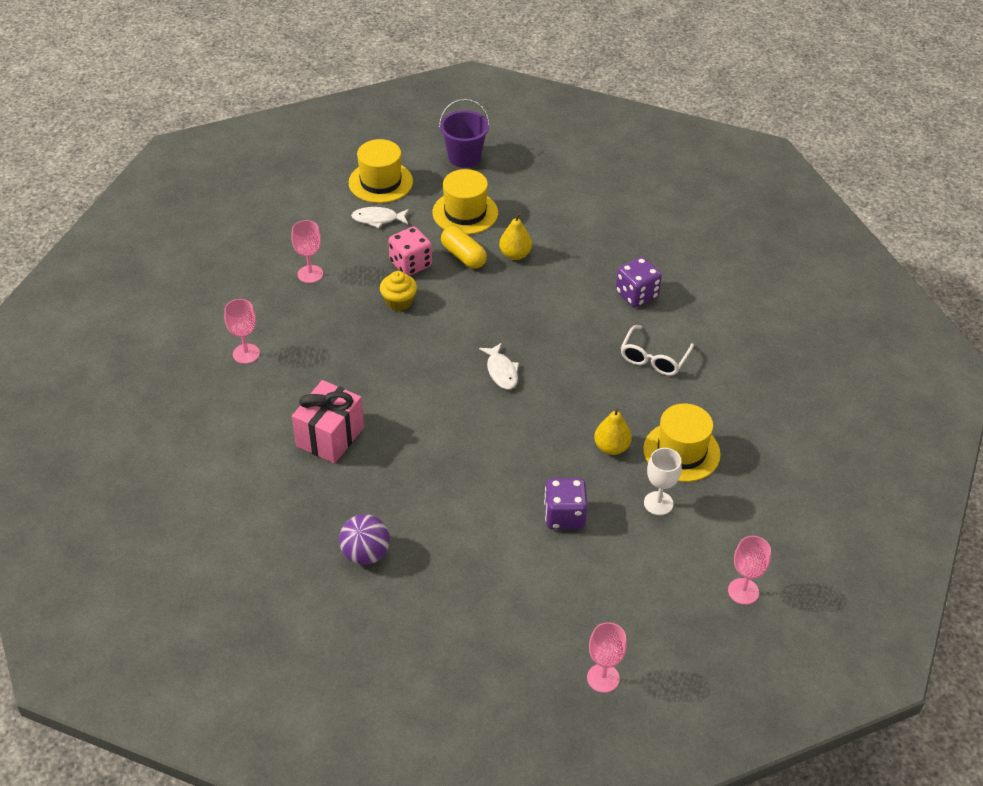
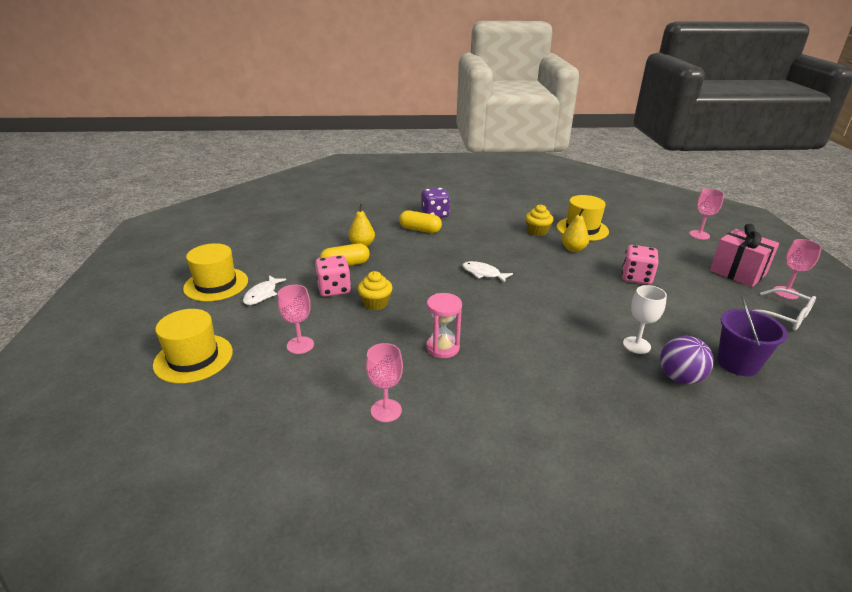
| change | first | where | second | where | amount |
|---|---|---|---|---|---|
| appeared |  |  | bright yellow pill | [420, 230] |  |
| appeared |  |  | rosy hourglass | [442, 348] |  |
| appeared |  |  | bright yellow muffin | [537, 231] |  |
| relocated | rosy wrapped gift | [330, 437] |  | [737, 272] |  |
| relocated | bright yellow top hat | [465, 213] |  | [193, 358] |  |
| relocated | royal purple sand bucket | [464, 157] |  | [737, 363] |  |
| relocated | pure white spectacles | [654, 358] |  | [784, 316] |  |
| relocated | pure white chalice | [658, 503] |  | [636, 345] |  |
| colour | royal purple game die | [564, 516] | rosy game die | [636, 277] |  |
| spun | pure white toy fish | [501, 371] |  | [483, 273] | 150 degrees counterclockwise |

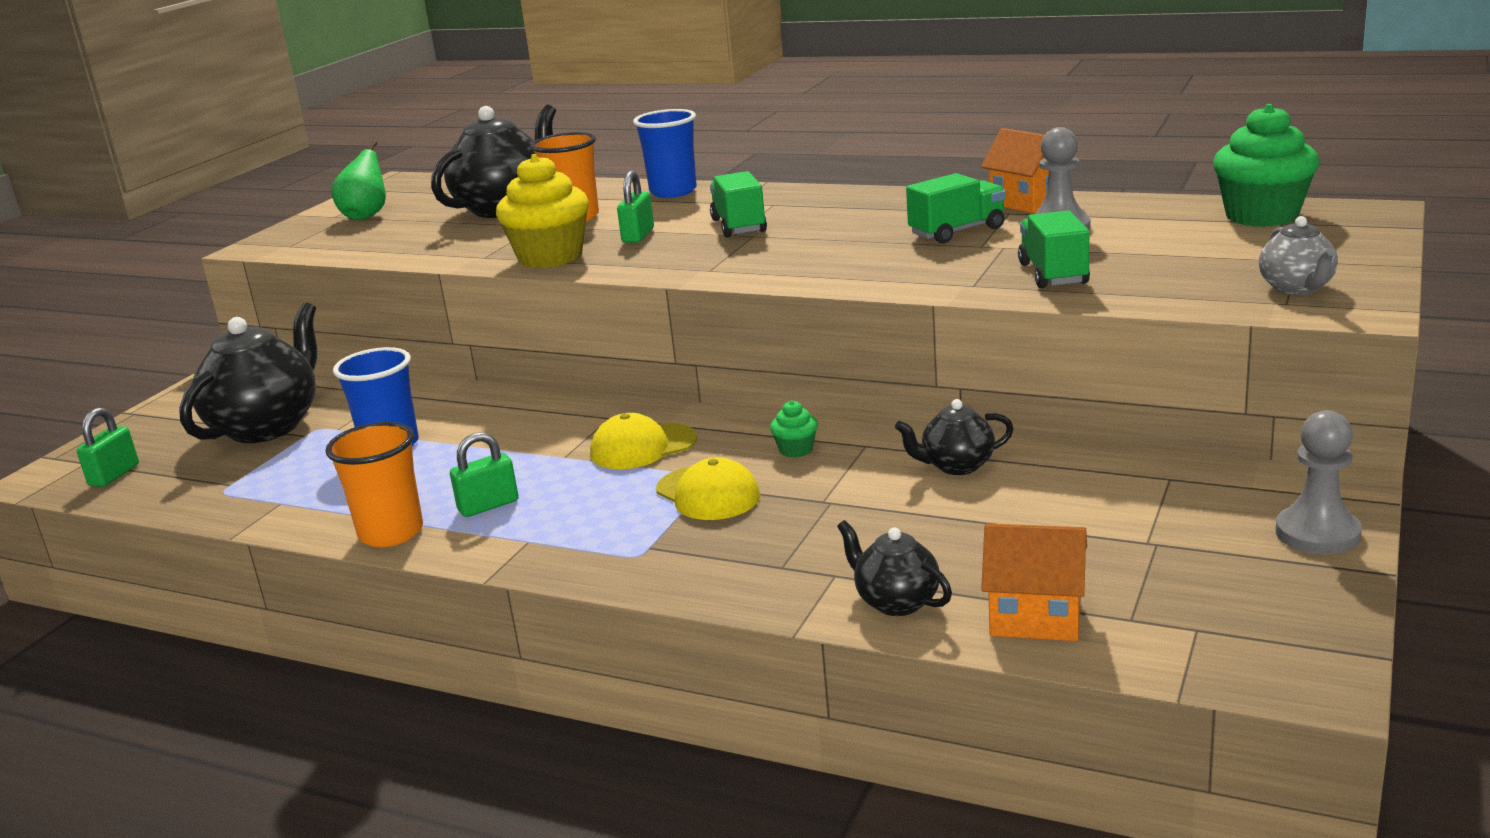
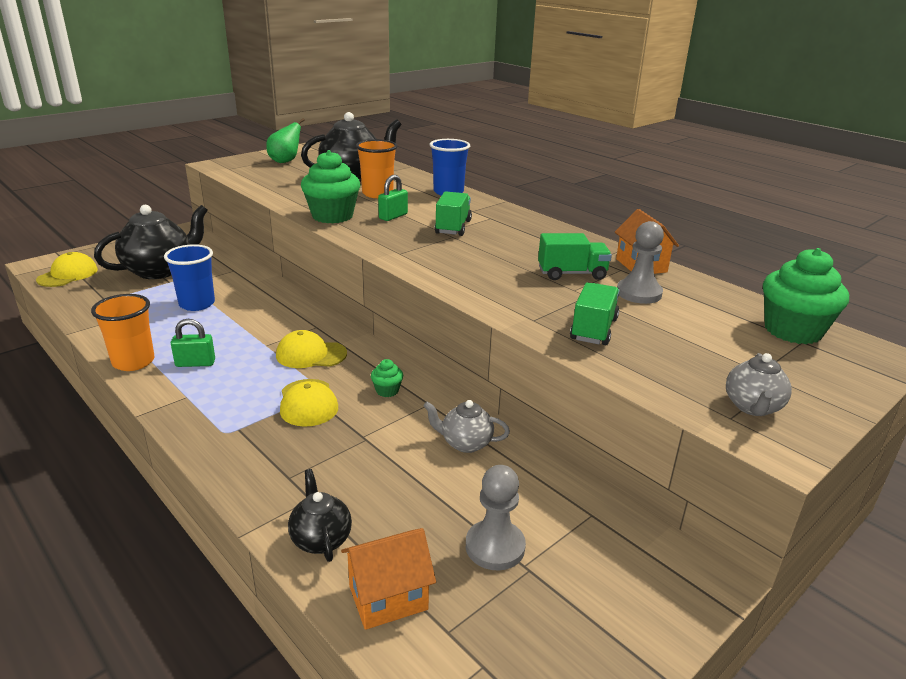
| change | first | where | second | where | amount |
|---|---|---|---|---|---|
| relocated | grey pawn | [1317, 533] |  | [495, 547] |  |
| exchanged | leaf-green lock | [114, 475] | bright yellow cap | [68, 275] |  |
| colour | bright yellow muffin | [550, 257] | leaf-green muffin | [332, 216] |  |
| colour | ebony china teapot | [956, 466] | grey china teapot | [465, 443] |  |
| spun | orange-coloured house | [1035, 618] |  | [388, 598] | 60 degrees counterclockwise |

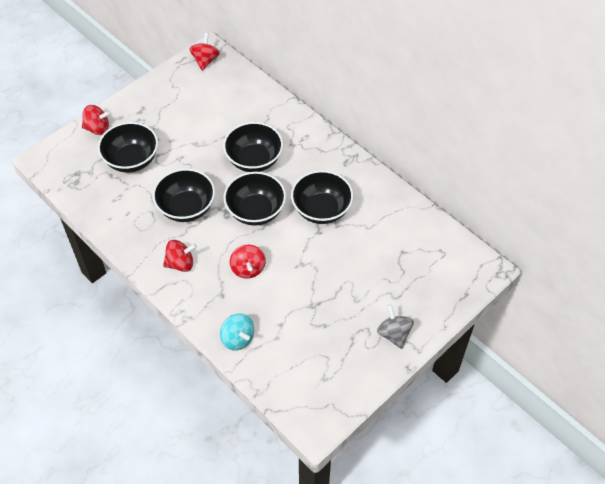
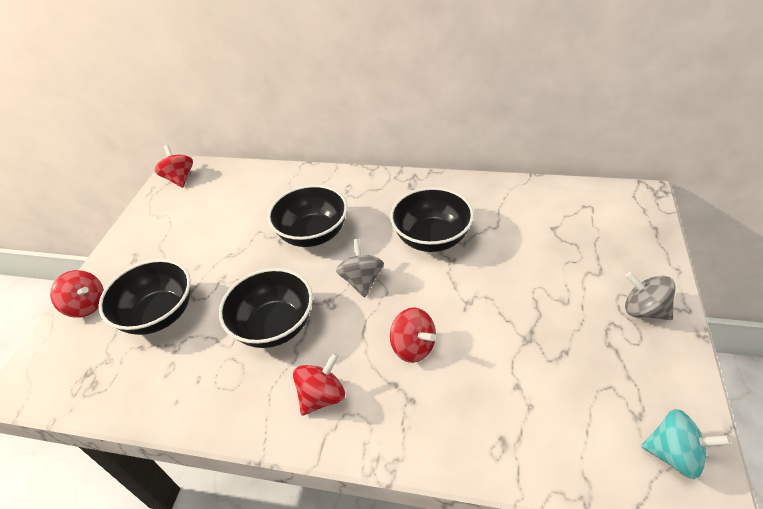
| change | first | where | second | where | amount |
|---|---|---|---|---|---|
| relocated | aqua spinning top | [237, 338] |  | [674, 454] |  |
| exchanged | ebony bowl | [255, 211] | grey spinning top | [362, 280] |  |
| spun | crimson spinning top | [98, 128] |  | [87, 305] | 60 degrees clockwise |

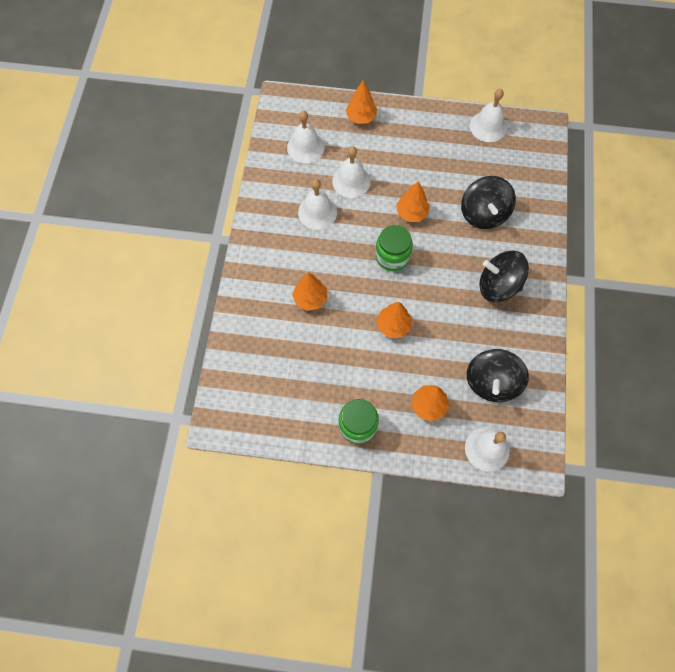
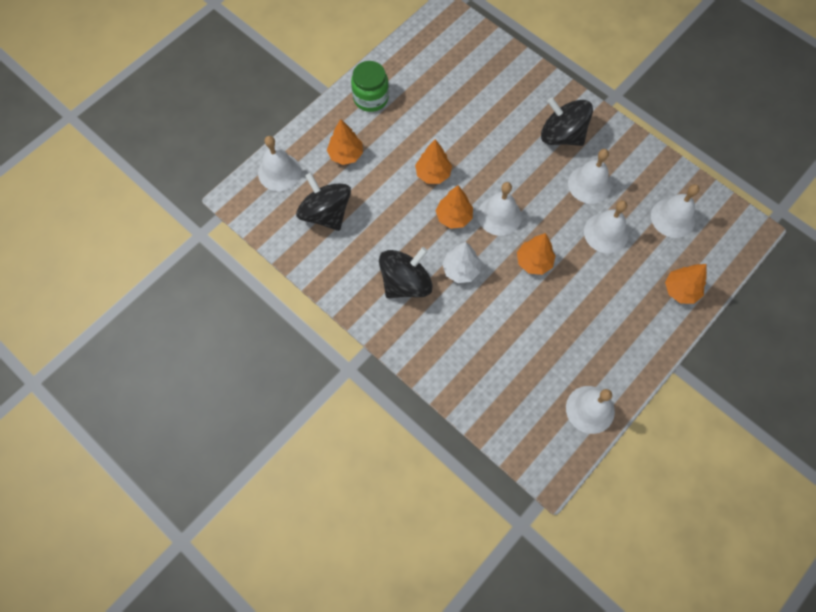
| change | first | where | second | where | amount |
|---|---|---|---|---|---|
| appeared |  |  | pure white tree | [461, 270] |  |
| relocated | orange-coloured tree | [310, 298] |  | [454, 217] |  |
| relocated | ebony spinning top | [483, 214] |  | [562, 135] |  |
| exchanged | leaf-green jar | [392, 256] | pure white bell | [499, 215] |  |

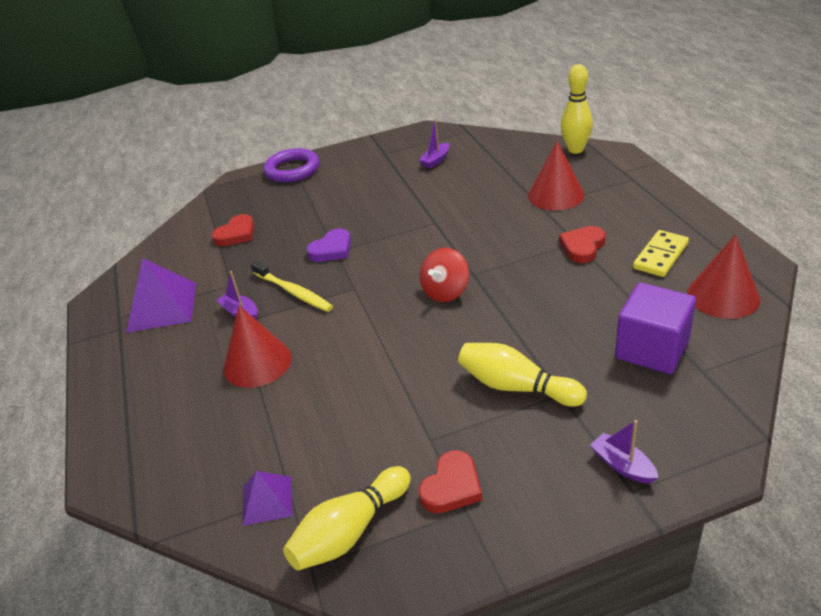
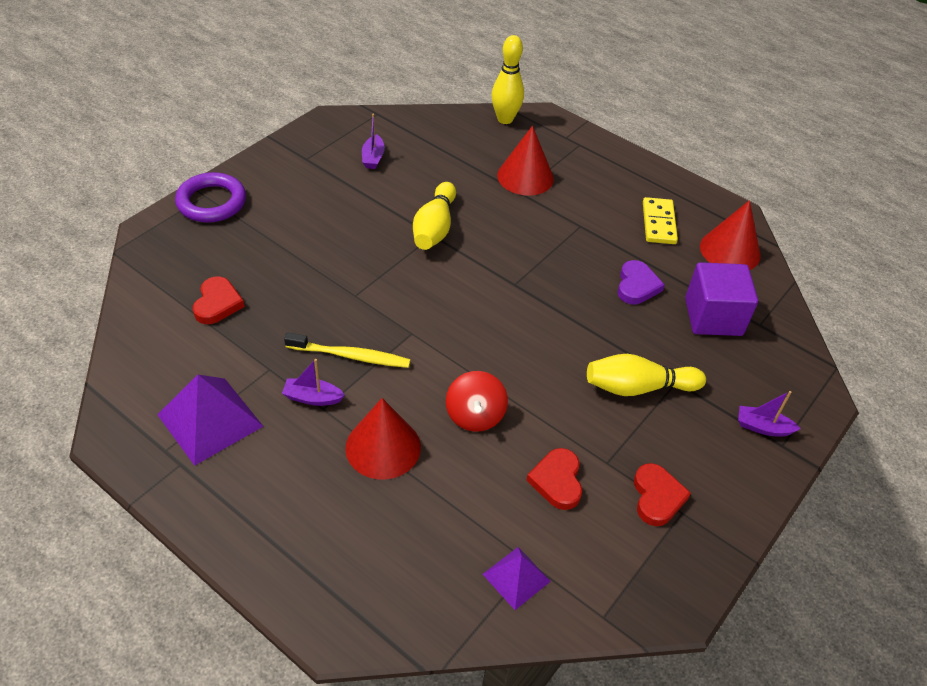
| change | first | where | second | where | amount |
|---|---|---|---|---|---|
| relocated | bright yellow tenpin | [350, 531] |  | [434, 228] |  |
| relocated | royal purple love heart | [332, 249] |  | [637, 286] |  |
| relocated | crimson spinning top | [445, 291] |  | [475, 415] |  |
| relocated | crimson love heart | [582, 247] |  | [557, 481] |  |

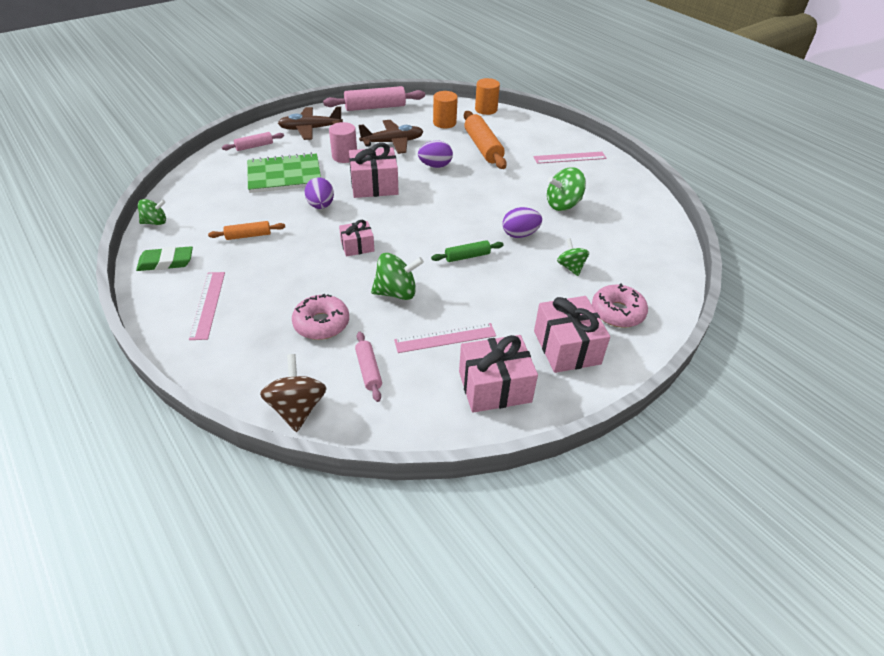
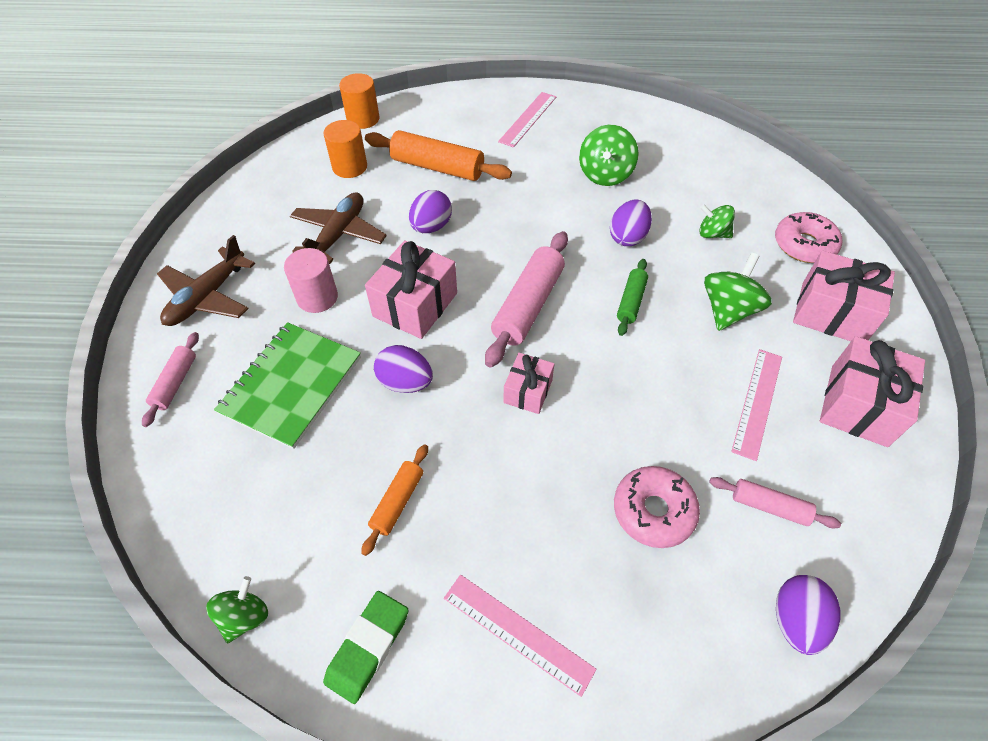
| change | first | where | second | where | amount |
|---|---|---|---|---|---|
| relocated | rosy rolling pin | [375, 107] |  | [528, 305] |  |
| relocated | leaf-green spinning top | [396, 292] |  | [728, 310] |  |
| exchanged | dark brown spinning top | [297, 408] | royal purple egg shape | [795, 620] |  |

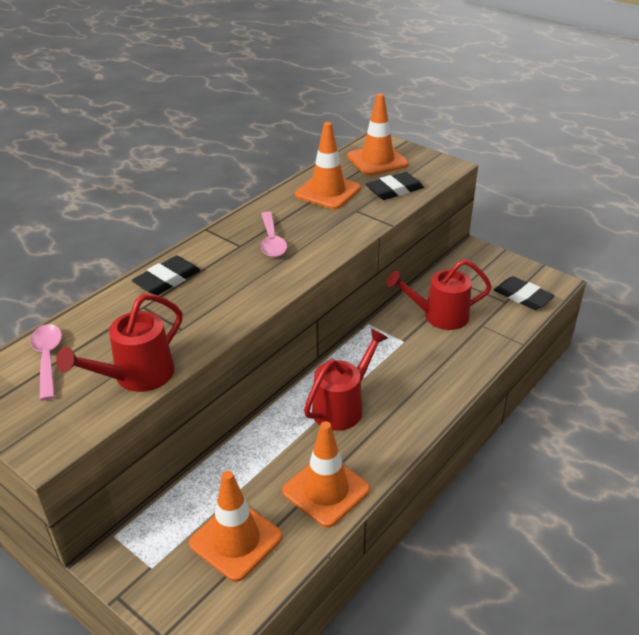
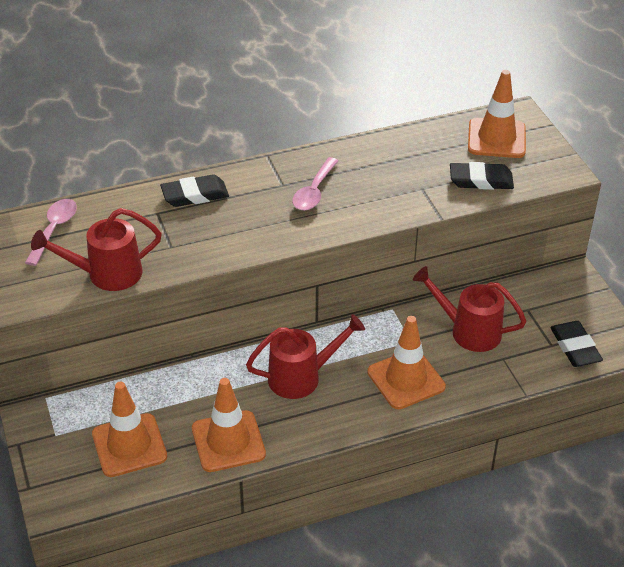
| change | first | where | second | where | amount |
|---|---|---|---|---|---|
| relocated | orange-coloured traffic cone | [328, 192] |  | [406, 379] |  |

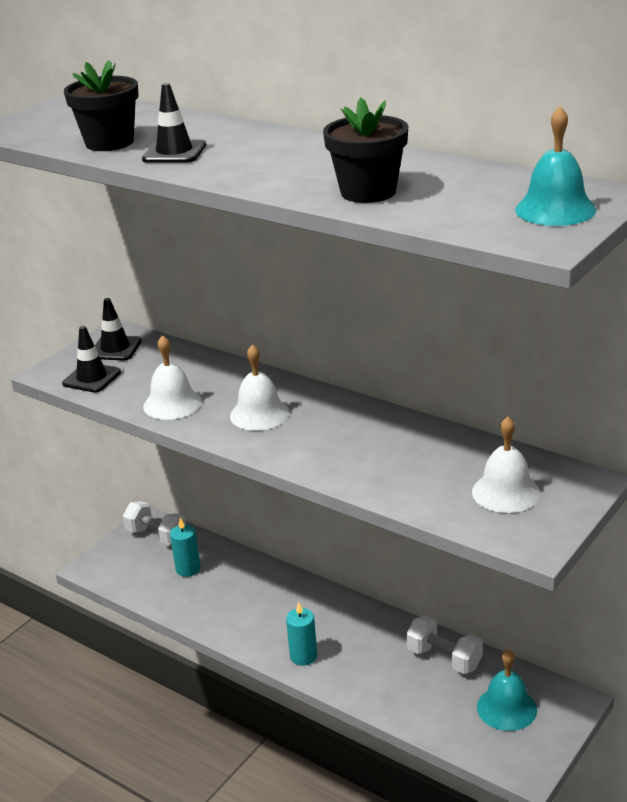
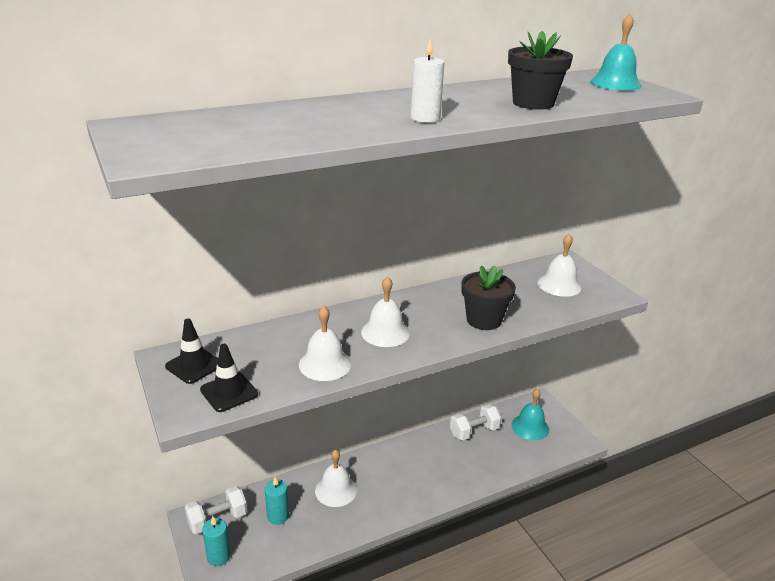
| change | first | where | second | where | amount |
|---|---|---|---|---|---|
| missing | ebony traffic cone | [174, 152] |  |  |  |
| appeared |  |  | pure white bell | [336, 490] |  |
| appeared |  |  | pure white candle | [425, 118] |  |
| relocated | ebony plant pot | [109, 143] |  | [484, 320] |  |
| relocated | aqua candle | [303, 656] |  | [219, 556] |  |

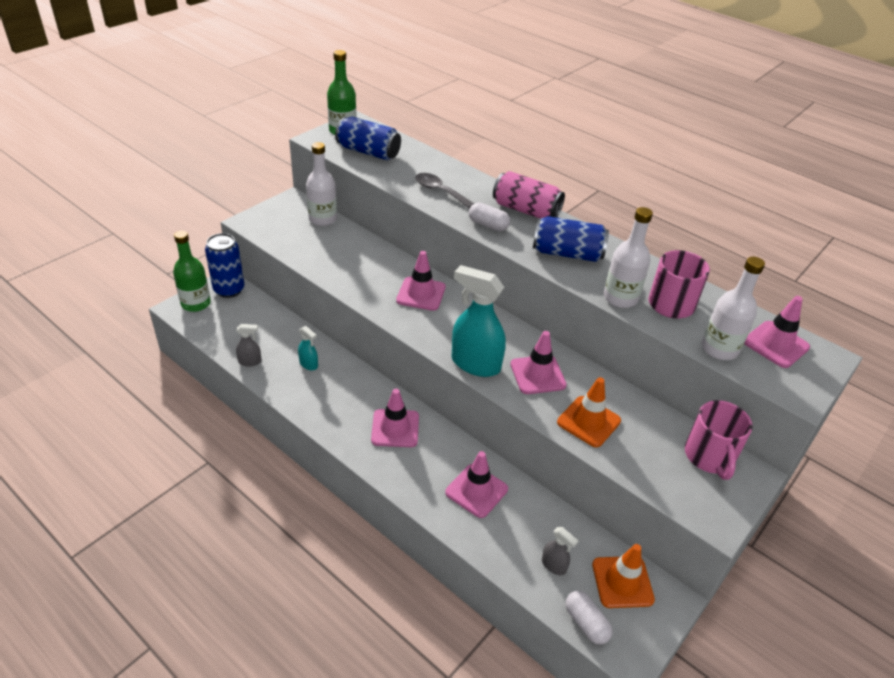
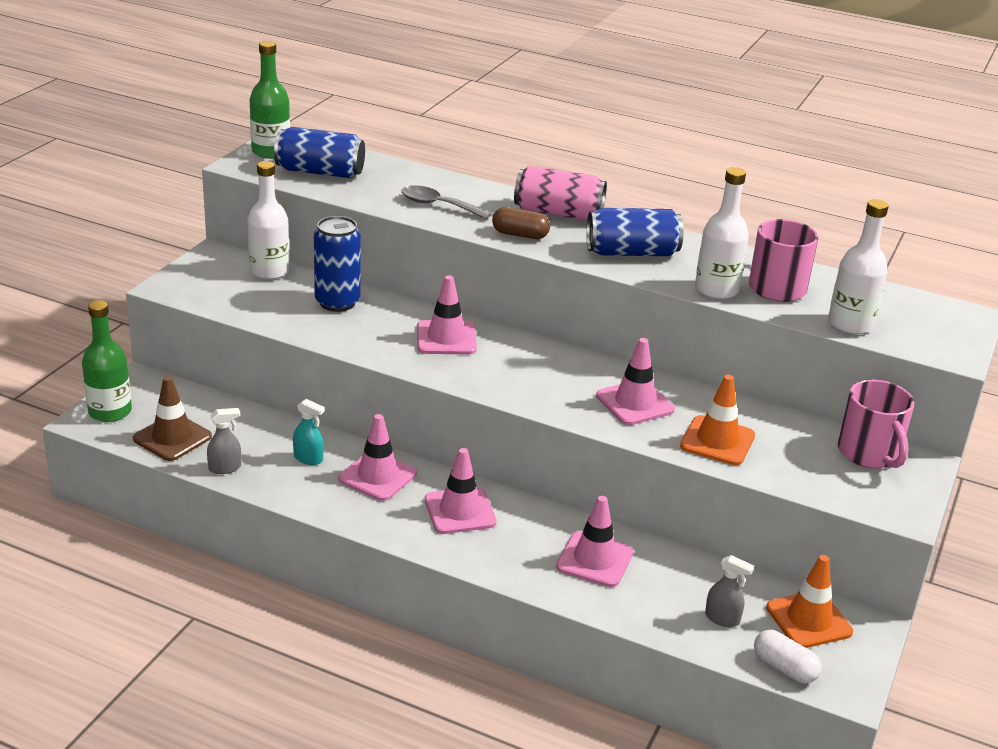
| change | first | where | second | where | amount |
|---|---|---|---|---|---|
| missing | aqua spray bottle | [475, 364] |  |  |  |
| appeared |  |  | dark brown traffic cone | [172, 438] |  |
| relocated | blue tin | [229, 290] |  | [337, 302] |  |
| relocated | rosy traffic cone | [776, 344] |  | [377, 476] |  |
| colour | pure white pill | [488, 225] | dark brown pill | [520, 235] |  |

